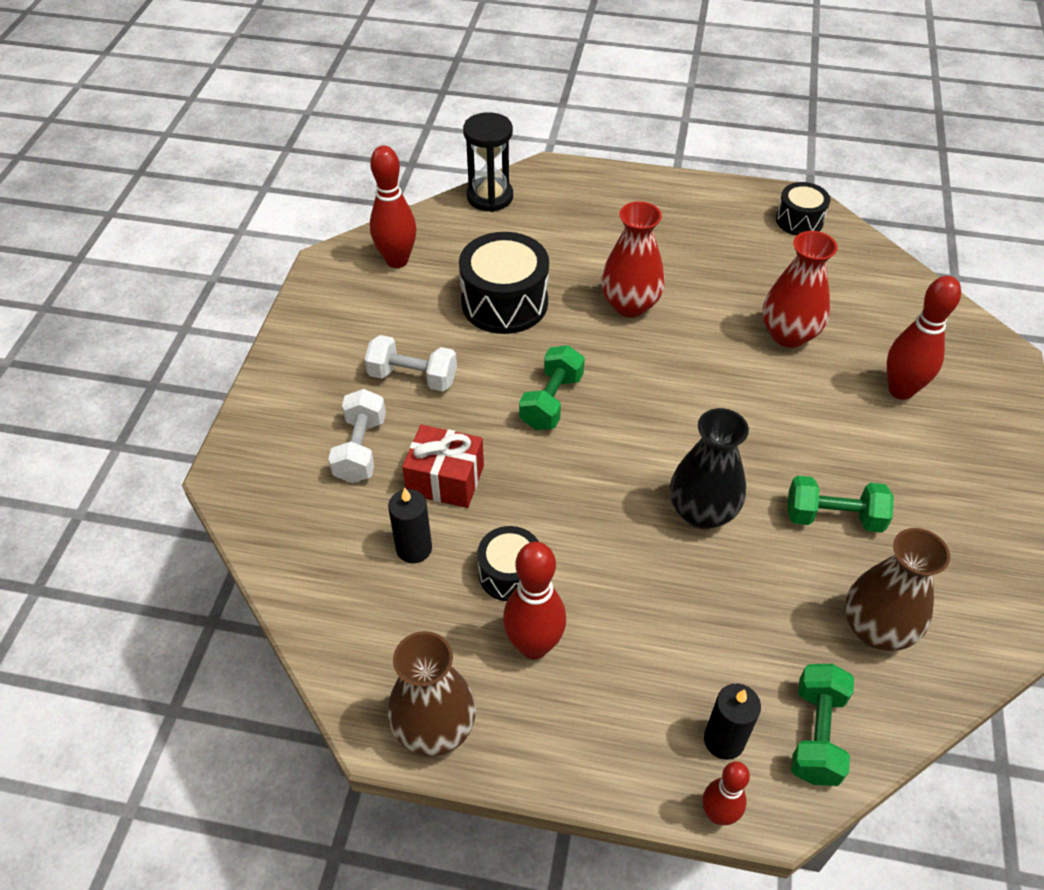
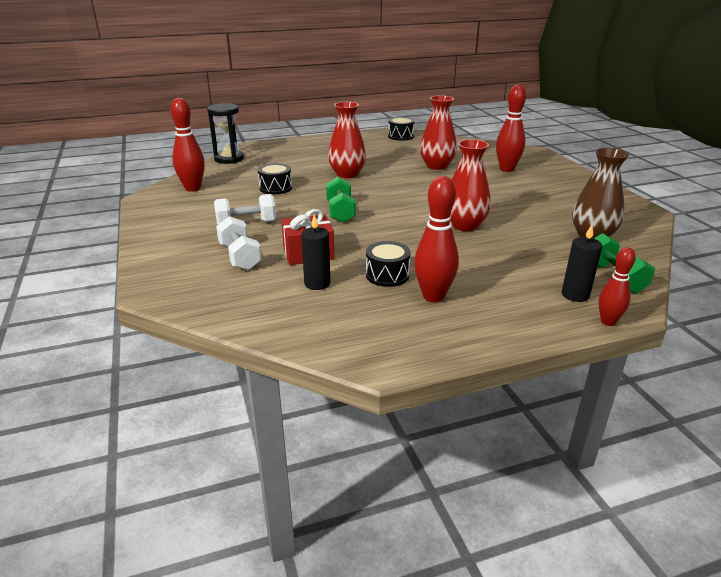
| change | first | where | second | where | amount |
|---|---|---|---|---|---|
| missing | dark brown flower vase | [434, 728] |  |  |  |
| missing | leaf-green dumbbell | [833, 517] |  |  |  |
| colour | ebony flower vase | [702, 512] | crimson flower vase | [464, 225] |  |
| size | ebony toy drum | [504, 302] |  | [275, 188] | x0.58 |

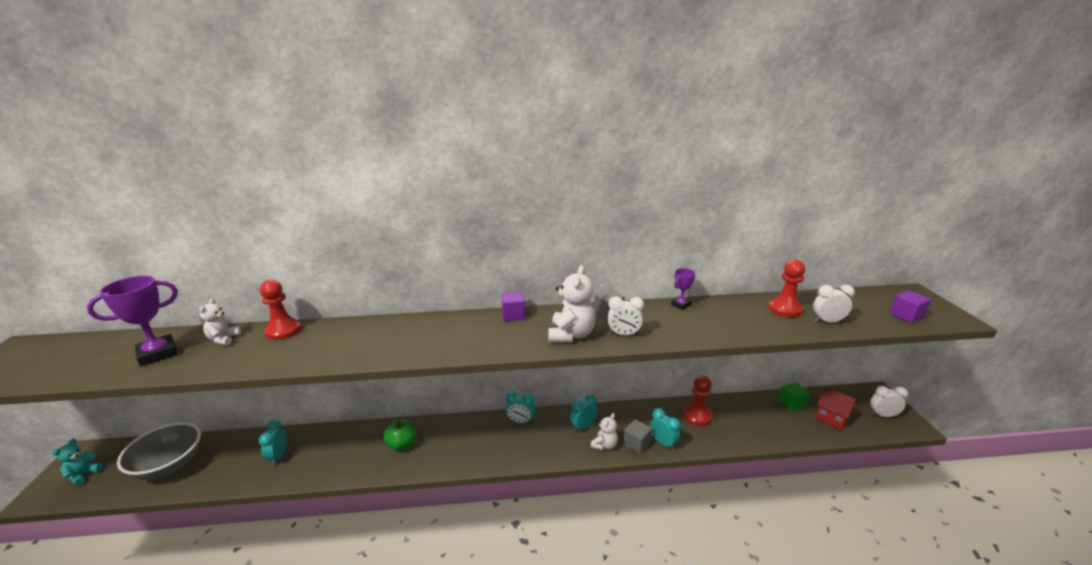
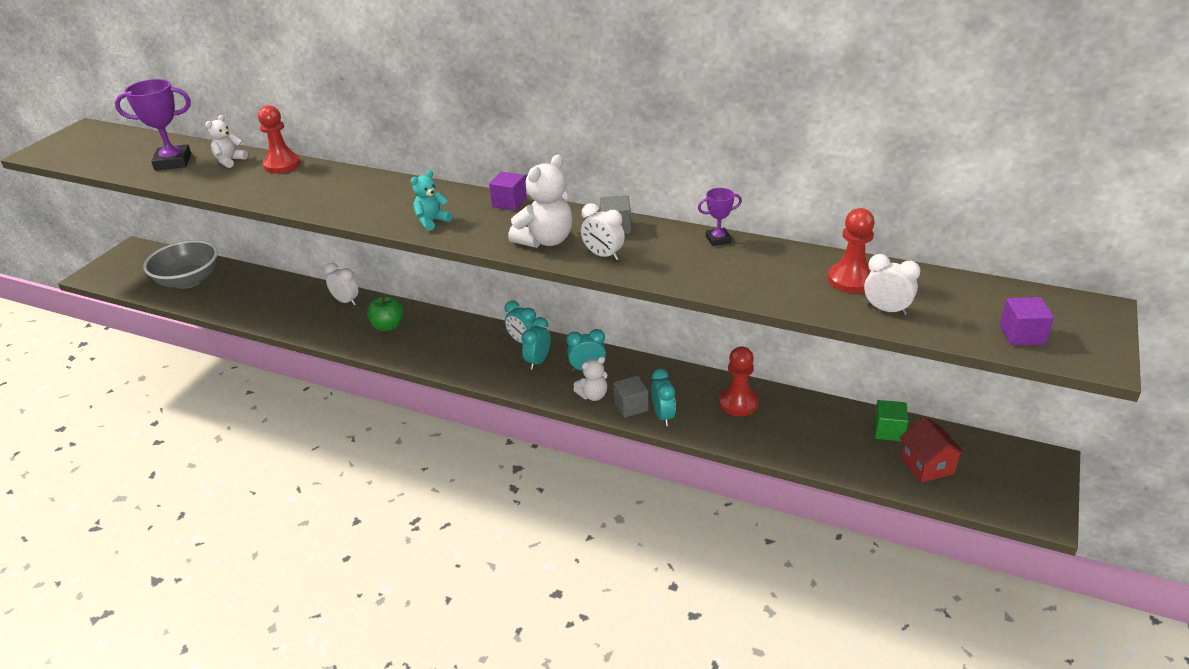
| change | first | where | second | where | amount |
|---|---|---|---|---|---|
| relocated | aqua stuffed bear | [83, 475] |  | [432, 221] |  |
| relocated | aqua alarm clock | [278, 456] |  | [538, 361] |  |
| relocated | pure white alarm clock | [882, 415] |  | [346, 301] |  |

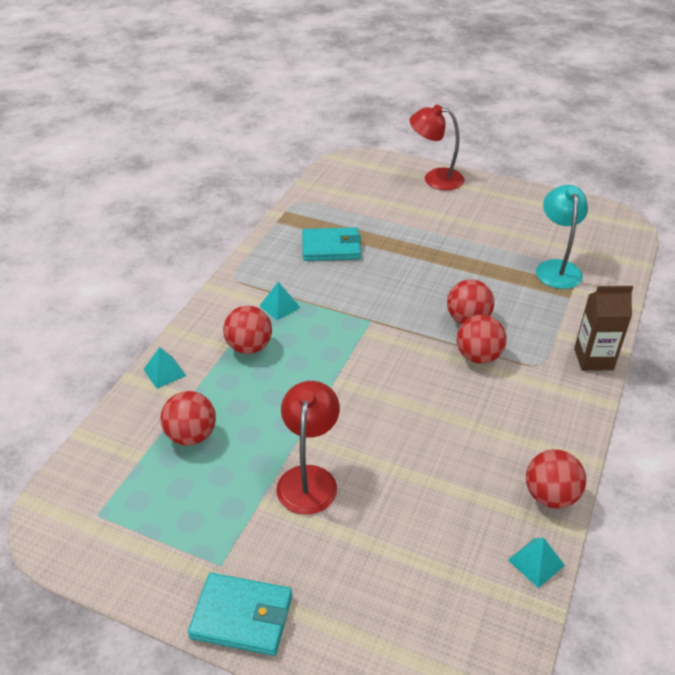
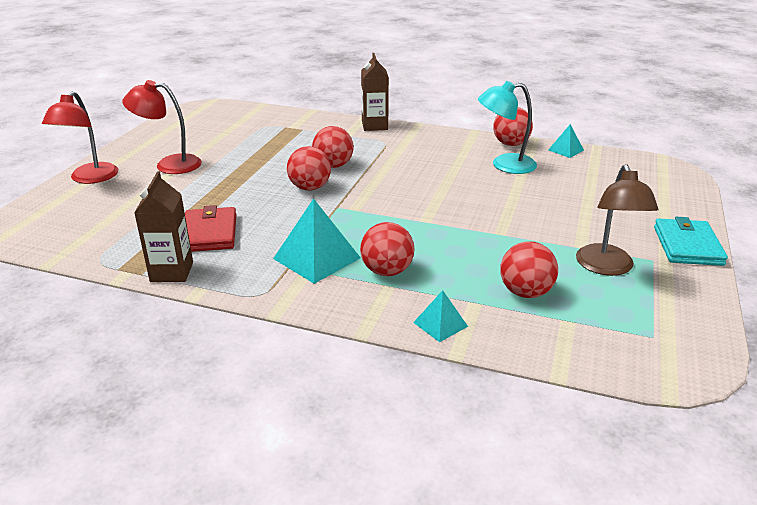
| change | first | where | second | where | amount |
|---|---|---|---|---|---|
| appeared |  |  | dark brown juice carton | [172, 272] |  |
| appeared |  |  | dark brown reading lamp | [607, 267] |  |
| relocated | crimson reading lamp | [309, 478] |  | [169, 164] |  |
| relocated | crimson sphere | [478, 356] |  | [310, 188] |  |
| relocated | aqua reading lamp | [556, 268] |  | [504, 165] |  |
| colour | aqua wallet | [331, 247] | crimson wallet | [209, 233] |  |
| size | aqua solid pyramid | [280, 306] |  | [316, 258] | x1.84 |

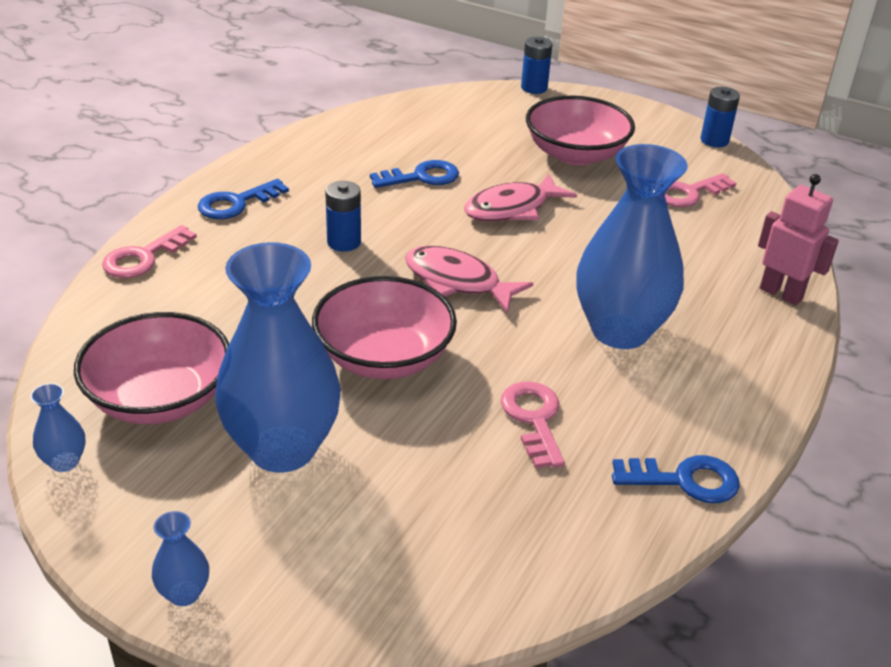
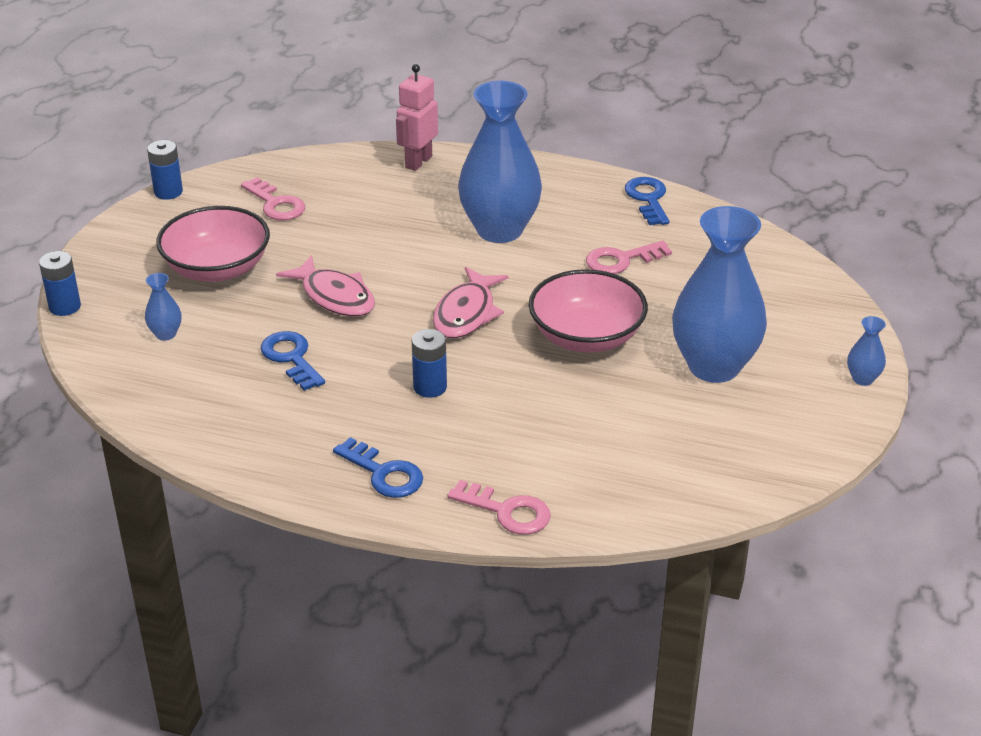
| change | first | where | second | where | amount |
|---|---|---|---|---|---|
| missing | rosy bowl | [160, 398] |  |  |  |
| relocated | blue flower vase | [65, 462] |  | [166, 334] |  |

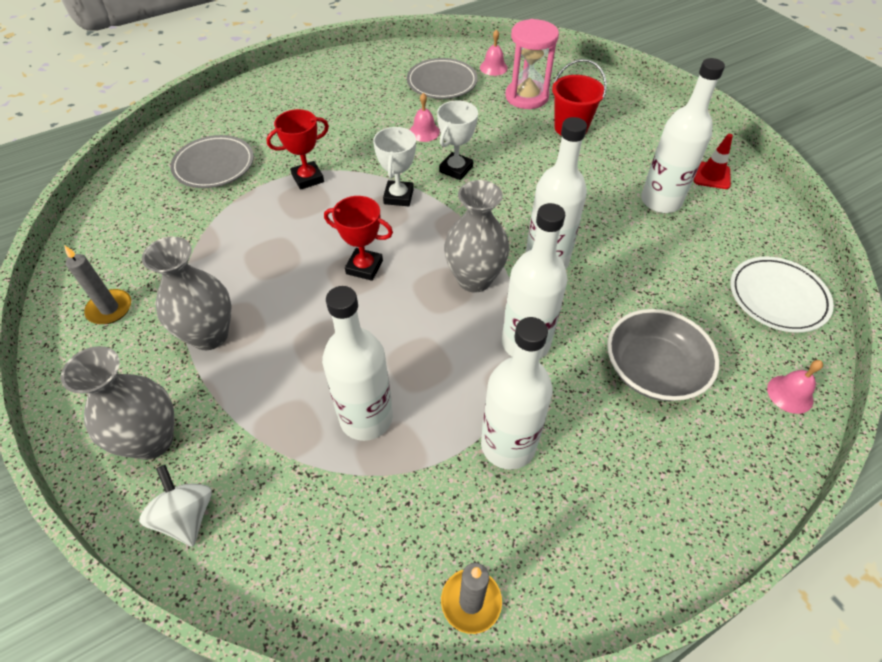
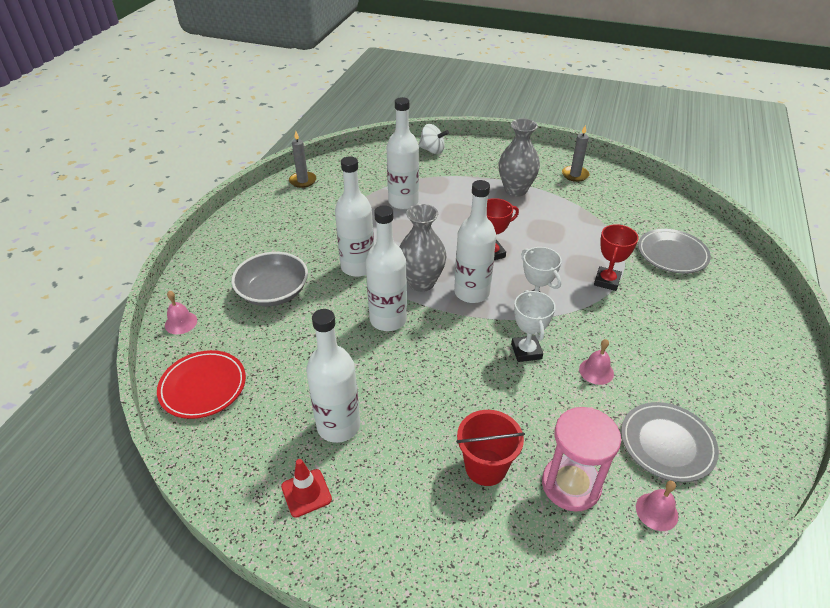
| change | first | where | second | where | amount |
|---|---|---|---|---|---|
| missing | grey flower vase | [152, 440] |  |  |  |
| relocated | pure white flask | [508, 445] |  | [471, 292] |  |
| colour | pure white plate | [777, 297] | crimson plate | [203, 387] |  |

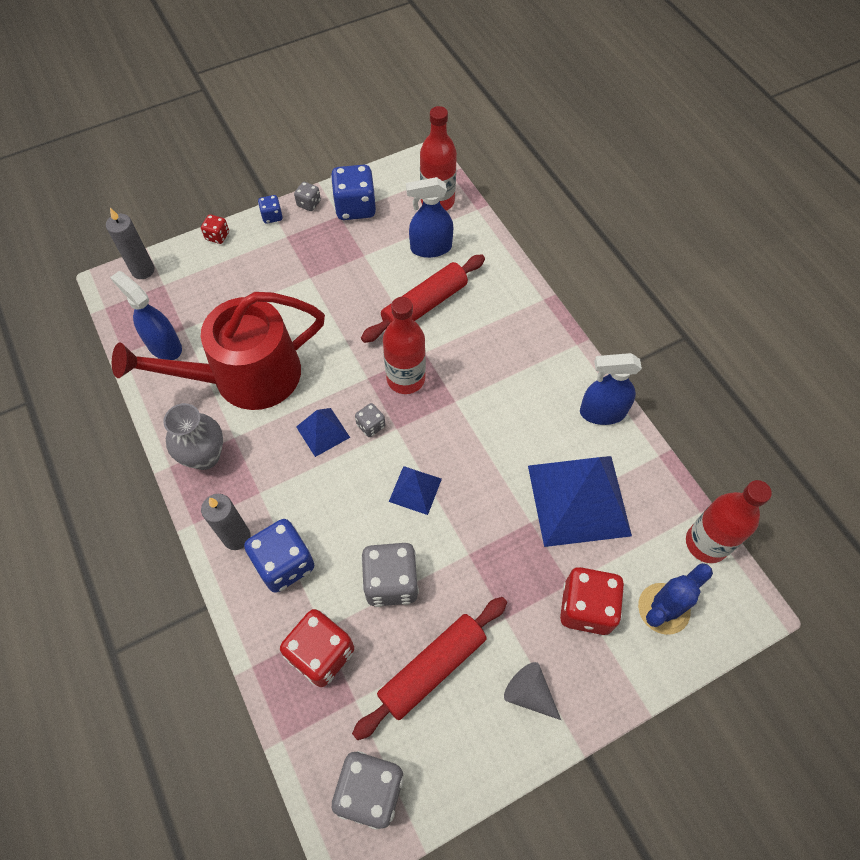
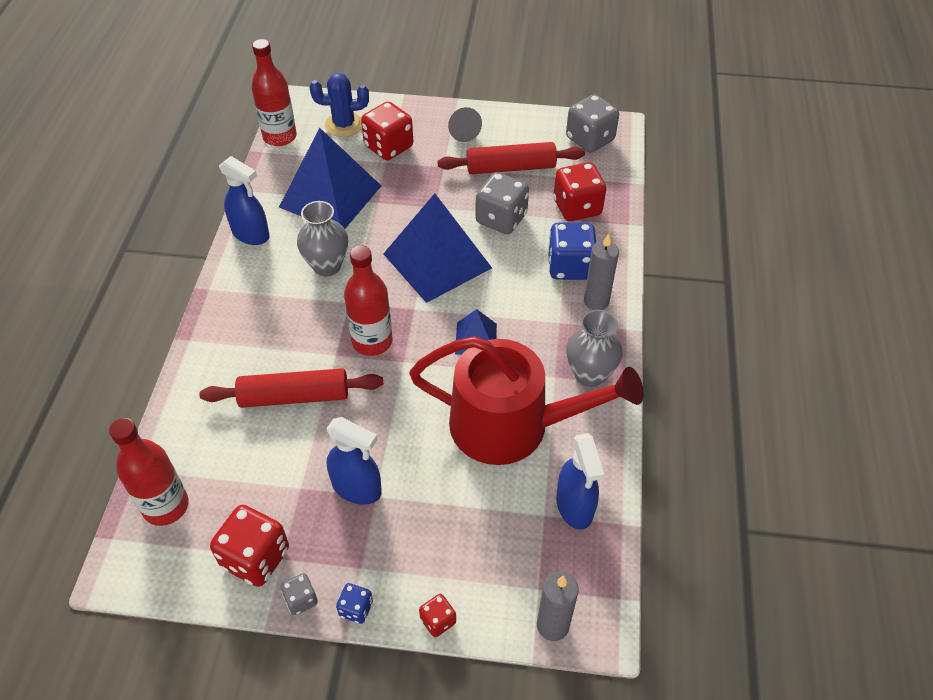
| change | first | where | second | where | amount |
|---|---|---|---|---|---|
| missing | grey game die | [371, 425] |  |  |  |
| appeared |  |  | grey flower vase | [327, 266] |  |
| relocated | blue spray bottle | [430, 248] |  | [357, 488] |  |
| colour | blue game die | [355, 207] | crimson game die | [255, 558] |  |
| size | blue solid pyramid | [415, 490] |  | [437, 260] | x2.09 |

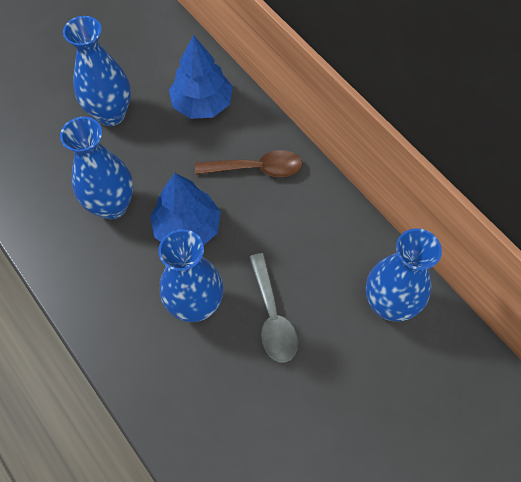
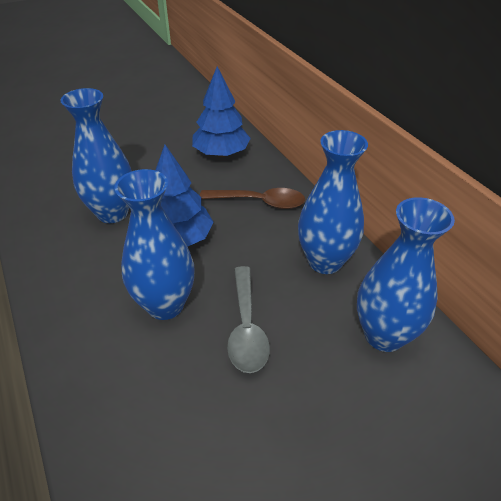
| change | first | where | second | where | amount |
|---|---|---|---|---|---|
| relocated | blue flower vase | [111, 114] |  | [325, 261] |  |

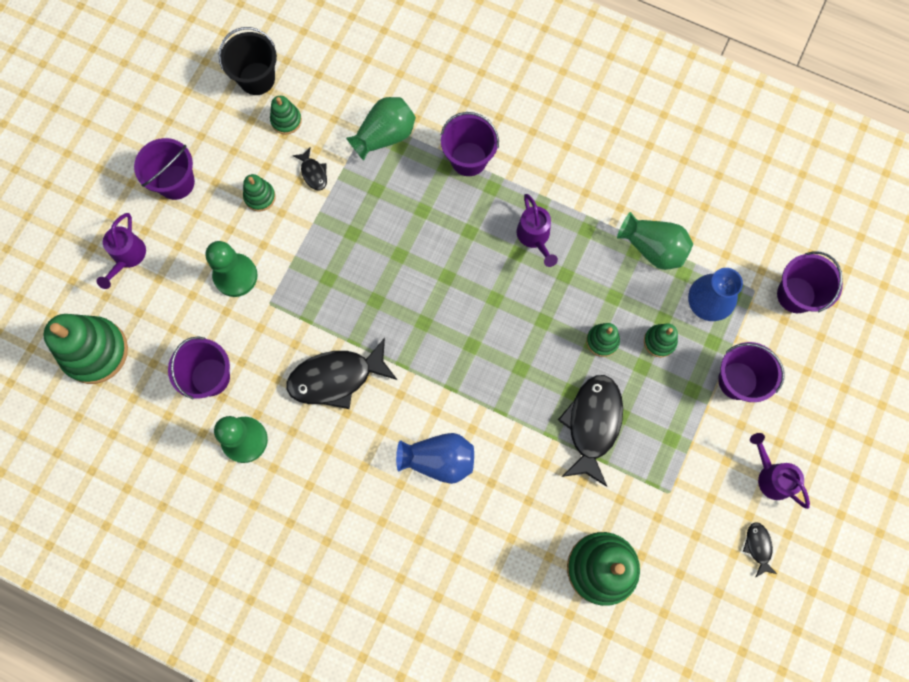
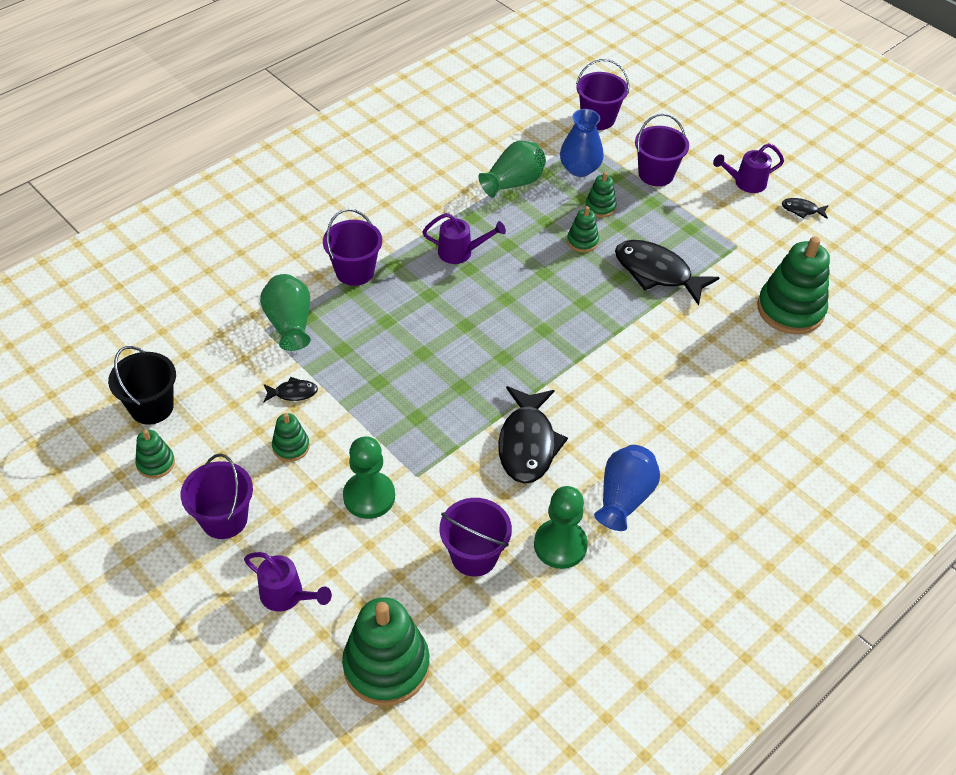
| change | first | where | second | where | amount |
|---|---|---|---|---|---|
| relocated | leaf-green stacking rings | [286, 120] |  | [156, 463] |  |
| relocated | blue flower vase | [439, 460] |  | [624, 498] |  |

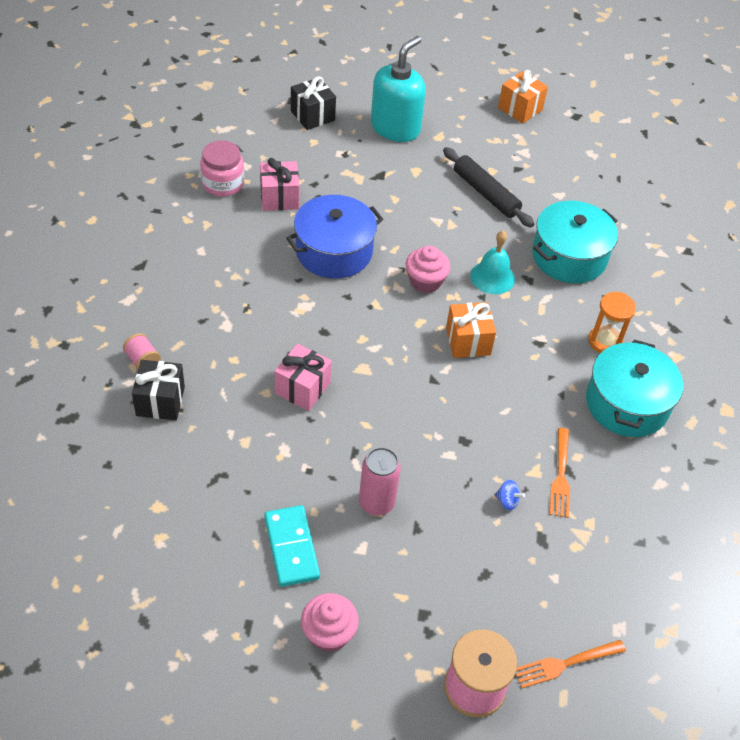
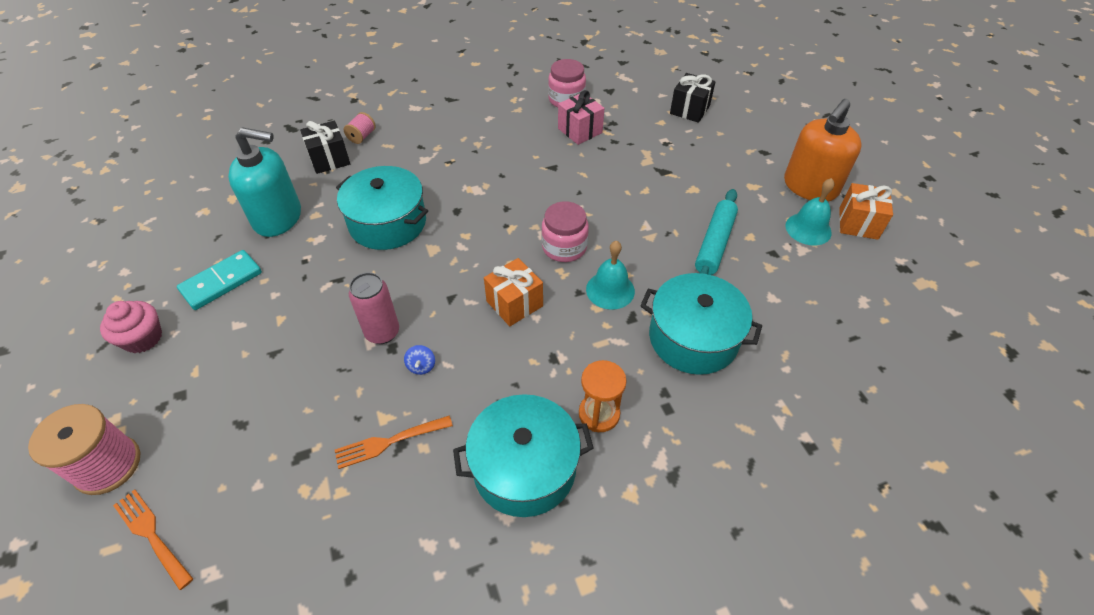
| change | first | where | second | where | amount |
|---|---|---|---|---|---|
| missing | blue cooking pot | [334, 251] |  |  |  |
| appeared |  |  | orange-coloured soap dispenser | [810, 187] |  |
| appeared |  |  | aqua bell | [808, 229] |  |
| relocated | rosy tin | [376, 503] |  | [382, 332] |  |
| relocated | aqua soap dispenser | [395, 128] |  | [278, 218] |  |
| relocated | blue spinning top | [507, 501] |  | [421, 366] |  |
| exchanged | rosy wrapped gift | [302, 388] | aqua cooking pot | [387, 223] |  |
| exchanged | rosy muffin | [425, 281] | rosy jar | [564, 247] |  |
| colour | ebony rolling pin | [486, 193] | aqua rolling pin | [715, 244] |  |

